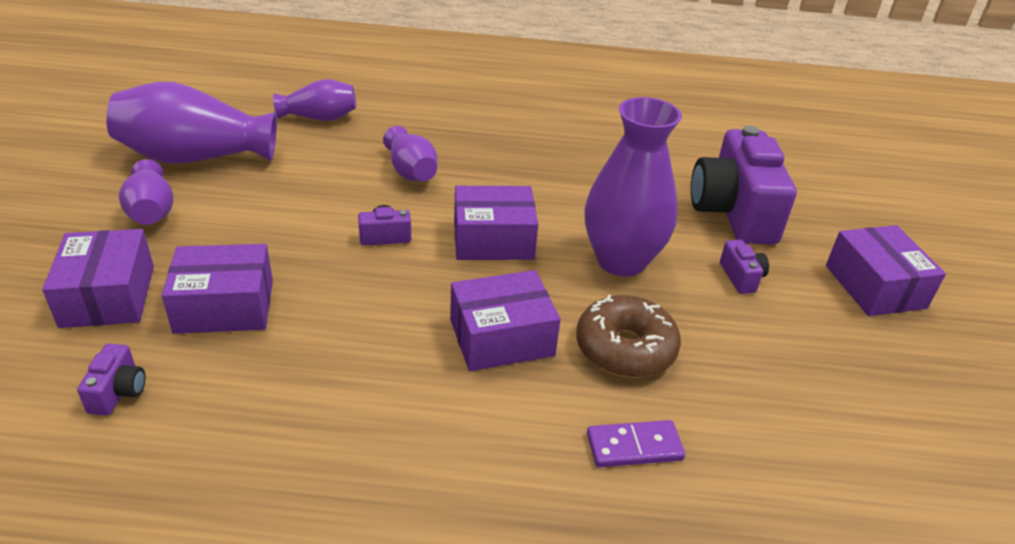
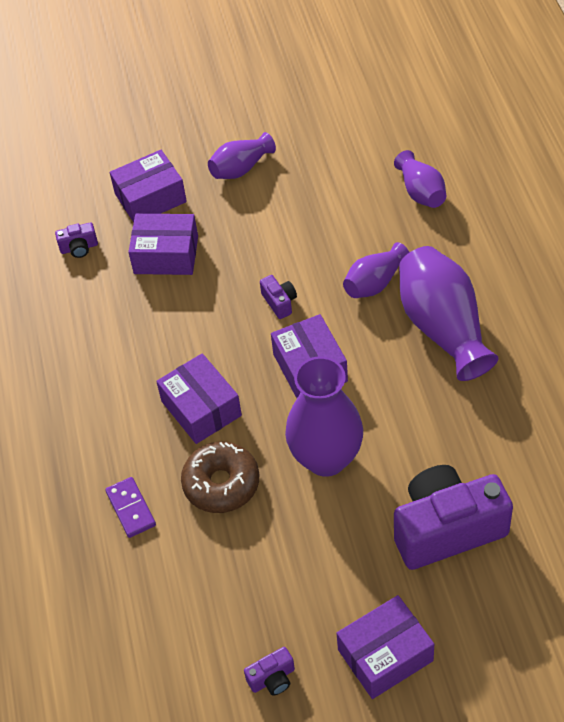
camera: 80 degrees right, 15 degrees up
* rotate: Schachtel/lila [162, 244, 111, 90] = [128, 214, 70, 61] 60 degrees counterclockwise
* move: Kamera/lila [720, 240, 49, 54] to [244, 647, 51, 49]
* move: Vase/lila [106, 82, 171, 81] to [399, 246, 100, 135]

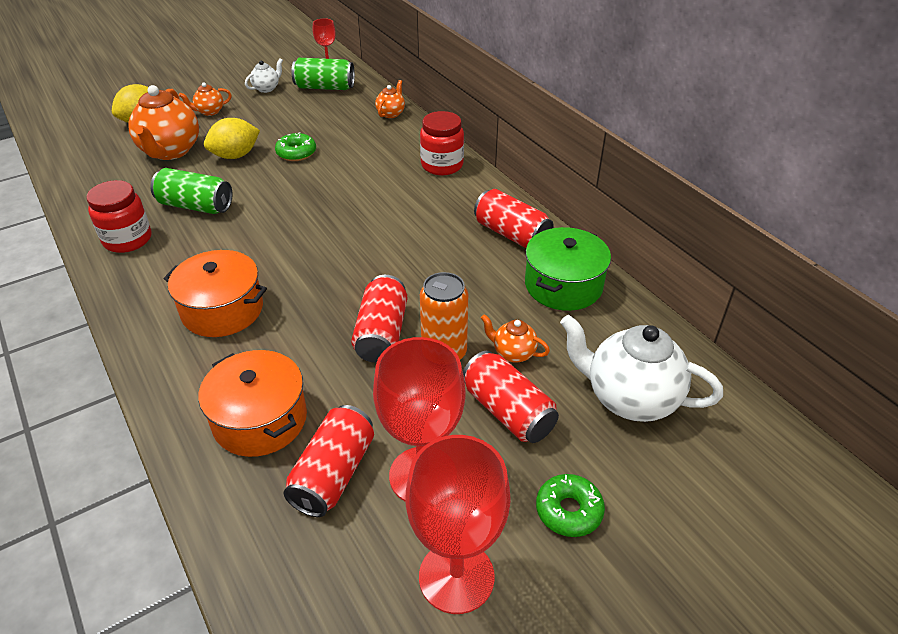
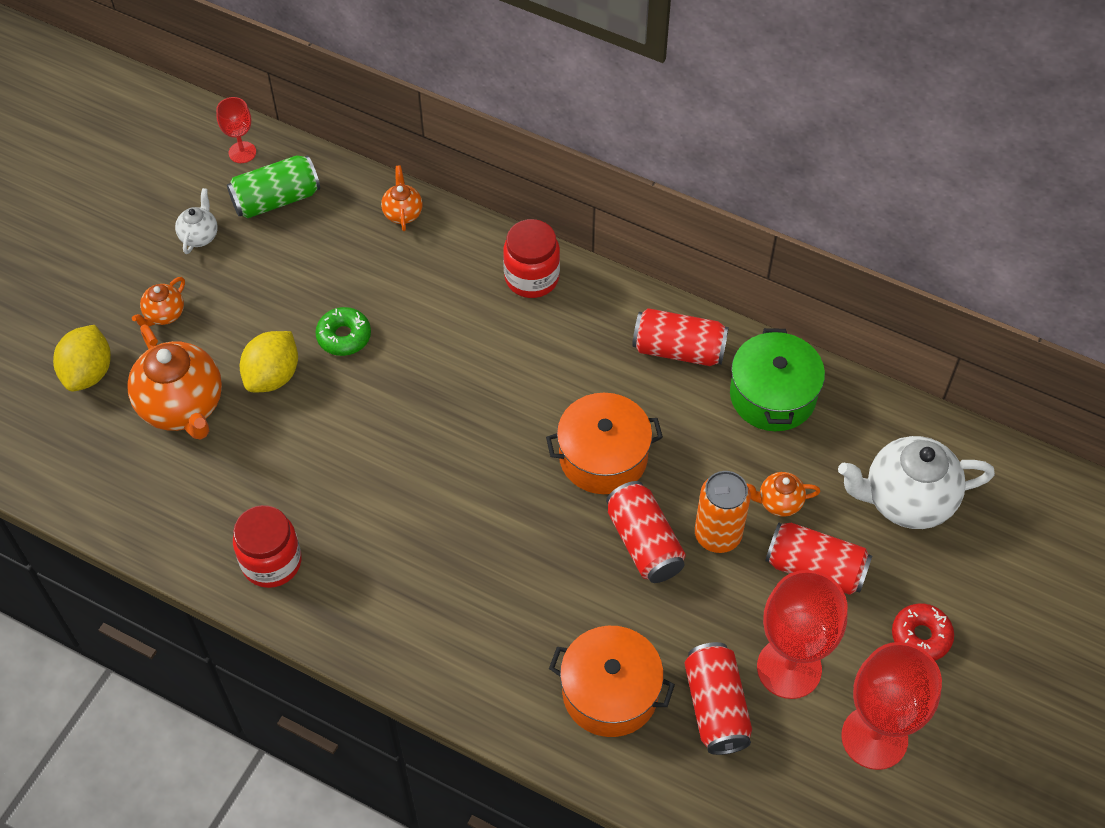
camera: 30 degrees left, 15 degrees up
* move: Kochtopf/orange [164, 250, 103, 87] to [546, 393, 117, 101]
* recolor: Donut/grün [536, 474, 69, 63] to Donut/rot [892, 604, 62, 57]
* delete: Dose/grün [150, 168, 83, 46]

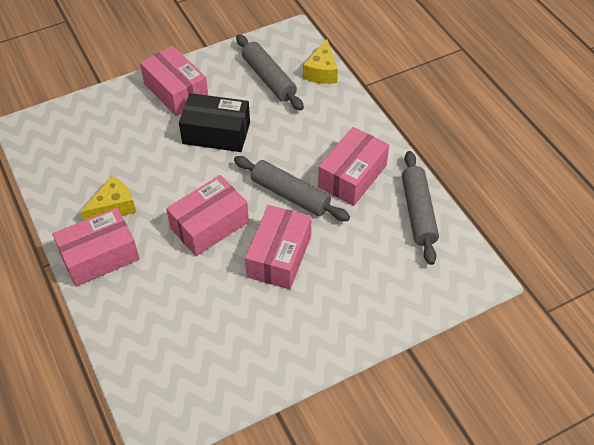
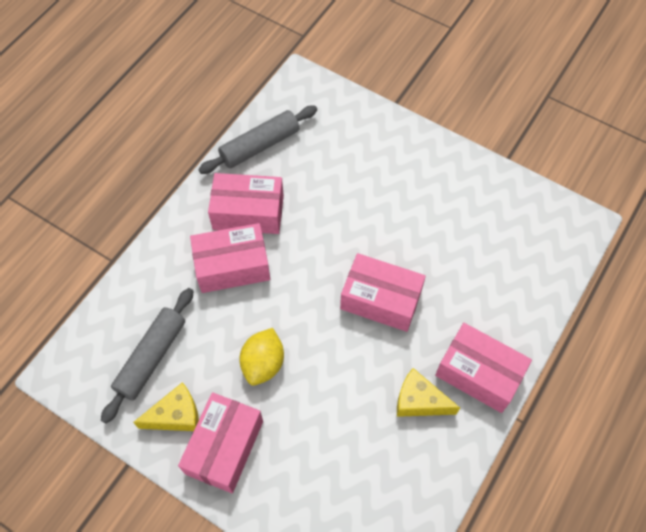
camera: 120 degrees left, 10 degrees up
* move: Käse/gelb [303, 39, 35, 45] to [133, 382, 66, 49]
* move: Schachtel/rosa [245, 205, 67, 84] to [190, 223, 80, 70]
* replace: Schachtel/schwarz [179, 93, 71, 59] to Zitrone/gelb [239, 328, 45, 58]
* delete: Nudelholz/grau [234, 156, 116, 65]

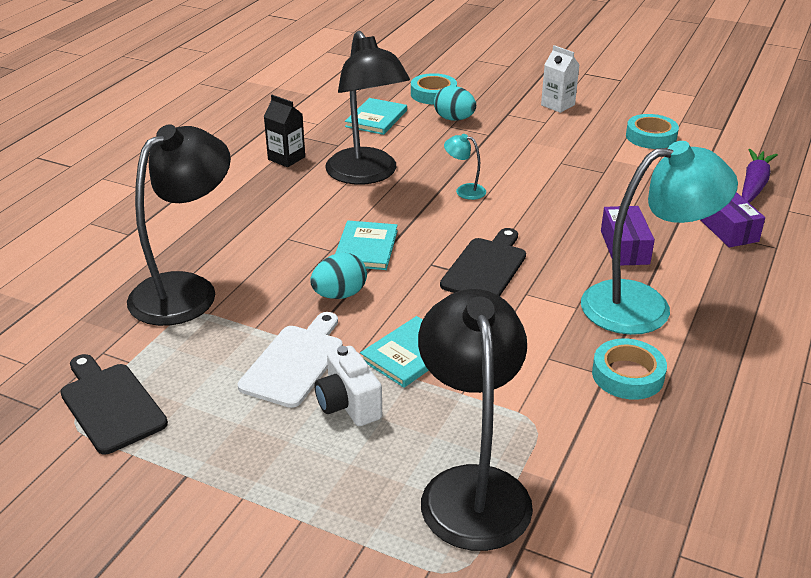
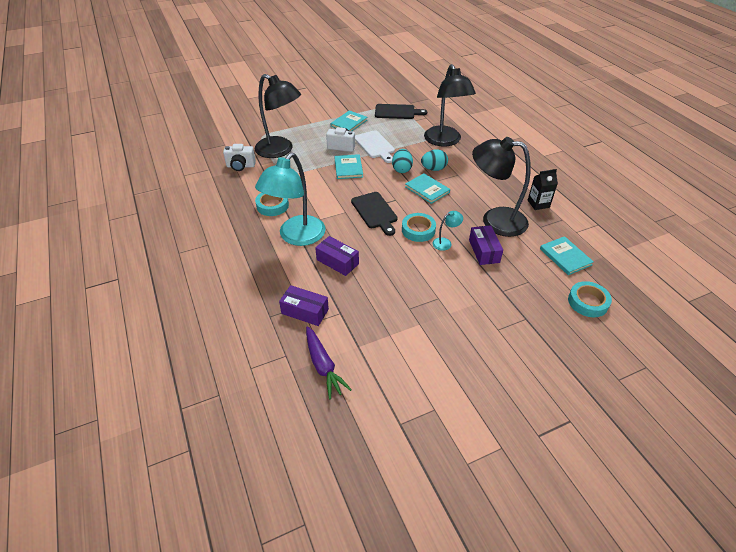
camera: 130 degrees right, 10 degrees up
* insert: Kamera/weiß [223, 144, 33, 27]
* insert: Buch/türkis [330, 110, 37, 21]
* move: Klebeband/türkis [626, 114, 53, 35] to [402, 213, 34, 29]
* move: Ei/türkis [434, 86, 42, 35] to [421, 149, 27, 22]
* insert: Schachtel/lila [469, 225, 34, 40]
* delete: Getränkekarton/weiß [541, 45, 39, 68]

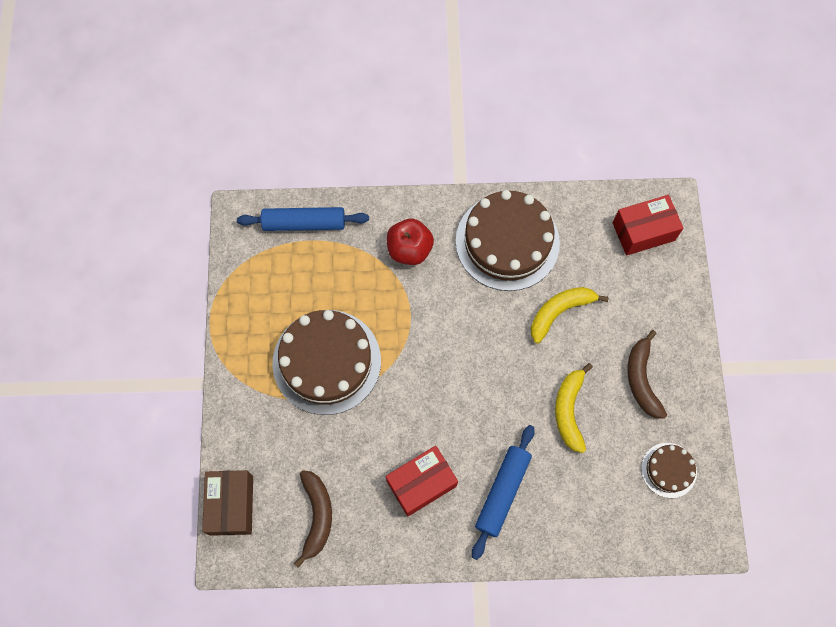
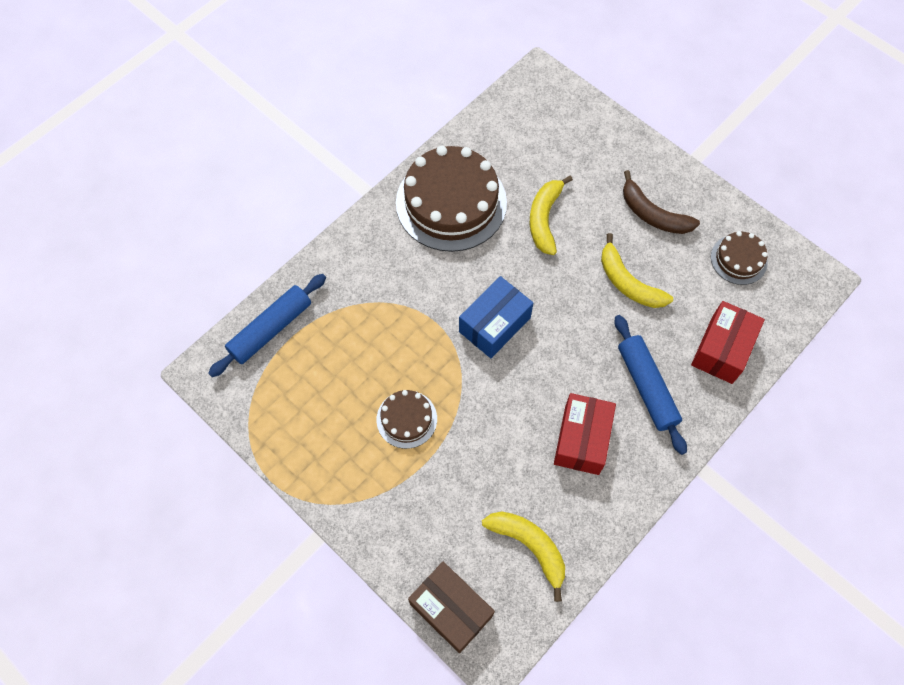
camera: 45 degrees left, 5 degrees down
* resize: Kuchen/braun [273, 310, 108, 105] = [377, 390, 60, 59] x0.49
* insert: Schachtel/blau [459, 276, 74, 82]
* recolor: Banane/braun [294, 470, 38, 98] to Banane/gelb [482, 511, 83, 91]
* move: Schachtel/rot [612, 195, 71, 61] to [691, 301, 74, 83]
* delete: Apfel/rot [387, 219, 47, 46]

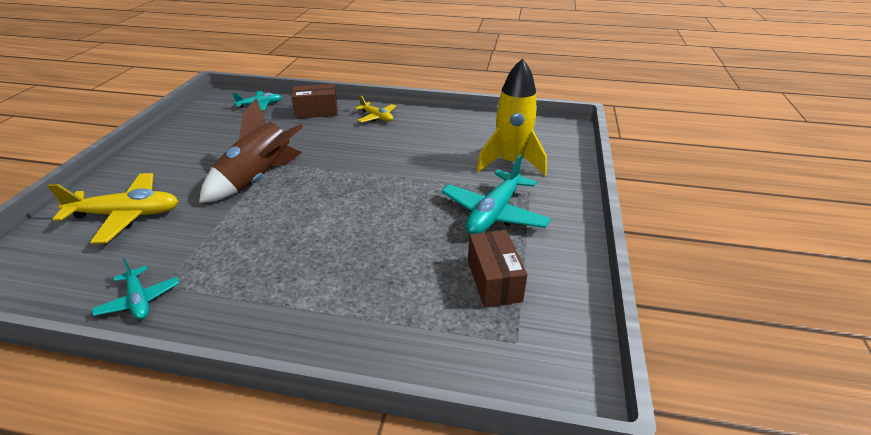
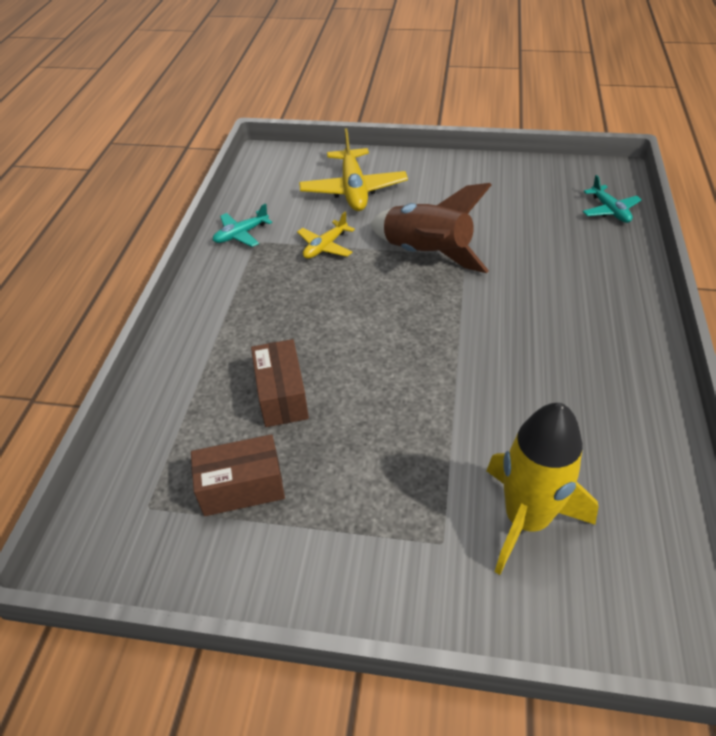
camera: 90 degrees right, 10 degrees up
* move: Schachtel/braun [291, 84, 47, 35] to [251, 339, 58, 88]
* move: Flugzeug/gelb [355, 95, 41, 28] to [297, 212, 58, 47]
* delete: Flugzeug/türkis [442, 154, 109, 80]

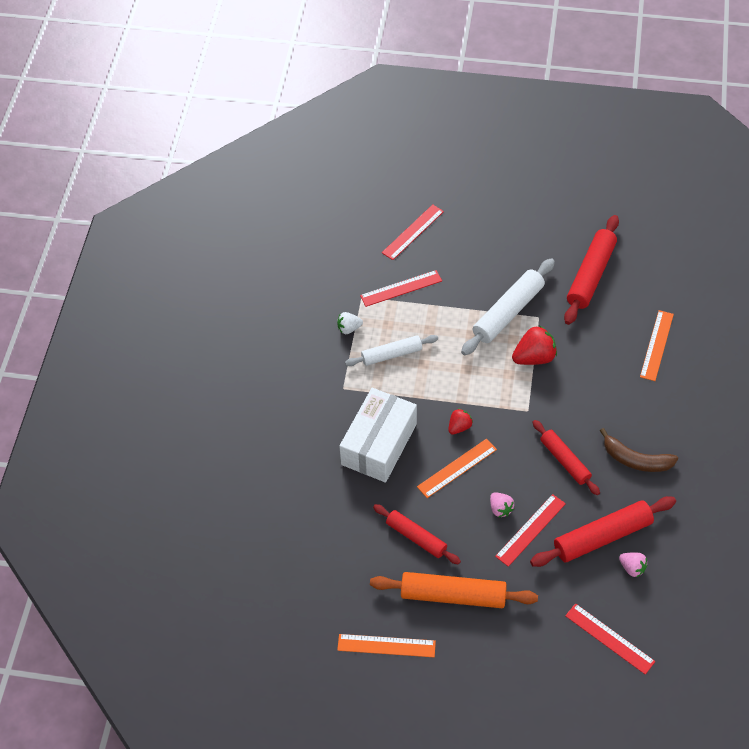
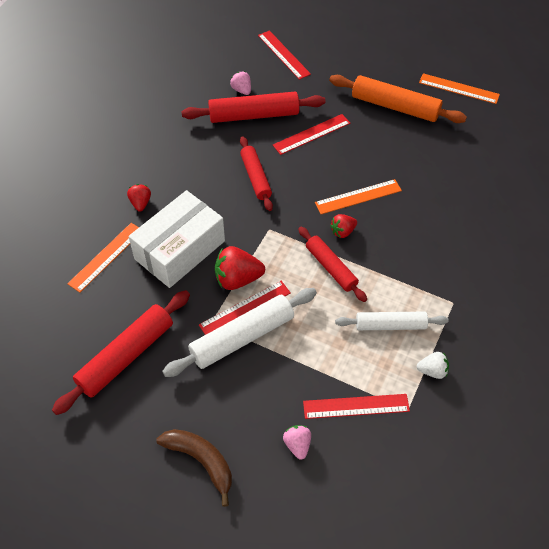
camera: 165 degrees left, 0 degrees up
* insert: Erdbeere/rot [127, 184, 24, 27]
* move: Schachtel/weiß [339, 388, 78, 94] to [129, 190, 96, 98]
* move: Banane/braun [600, 428, 78, 44] to [156, 429, 76, 78]
* move: Lineal/rot [382, 204, 62, 56] to [199, 281, 92, 54]
* move: Erdbeere/rosa [490, 492, 25, 25] to [283, 425, 28, 35]
* move: Nudelholz/rot [373, 504, 88, 60] to [298, 227, 69, 75]

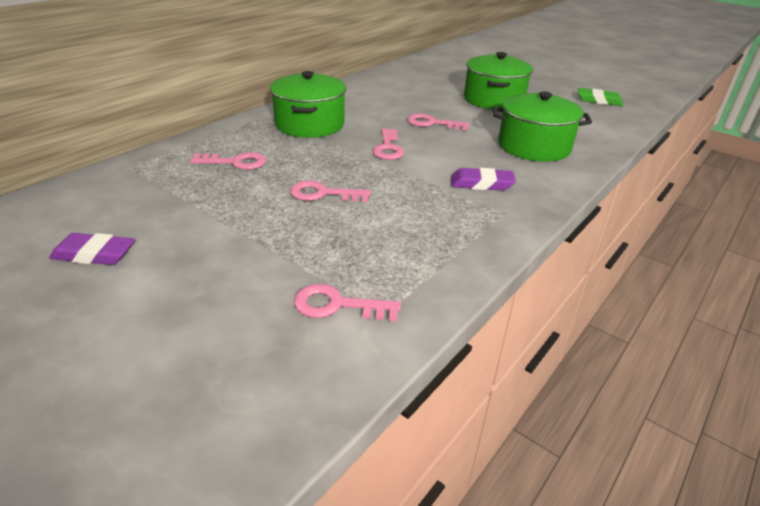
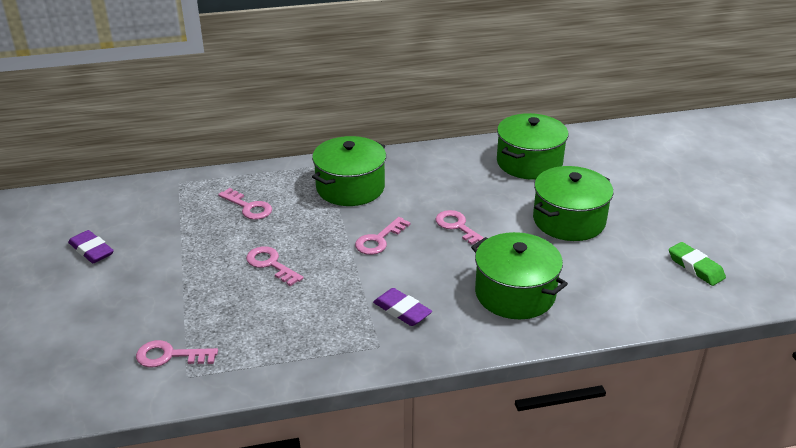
camera: 40 degrees right, 0 degrees up
* rotate: Schlüssel/rosa [294, 284, 107, 38] = [136, 340, 82, 28] 45 degrees counterclockwise
* insert: Kochtopf/grün [497, 113, 71, 67]

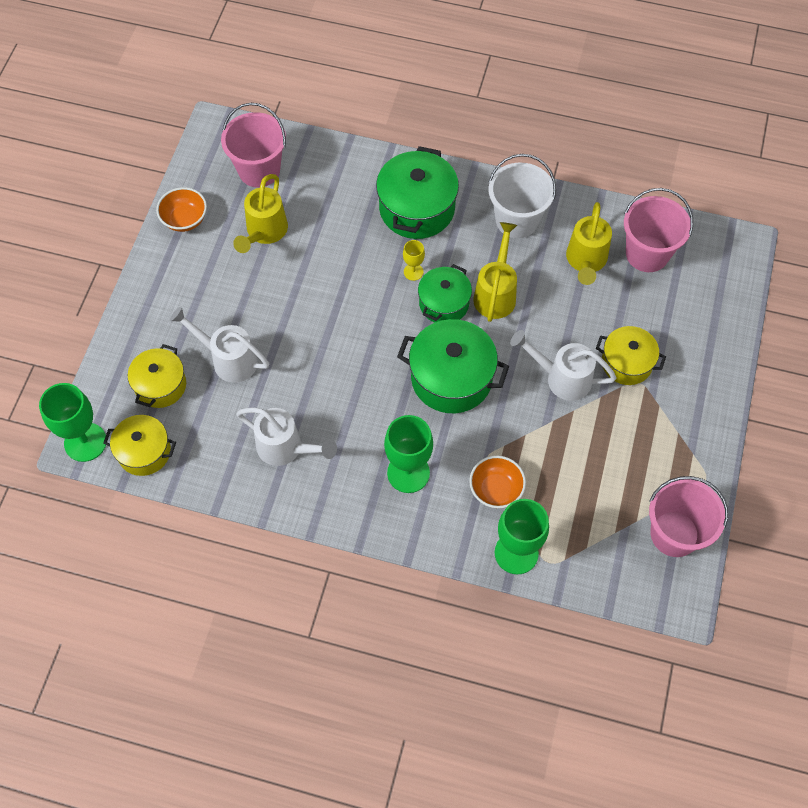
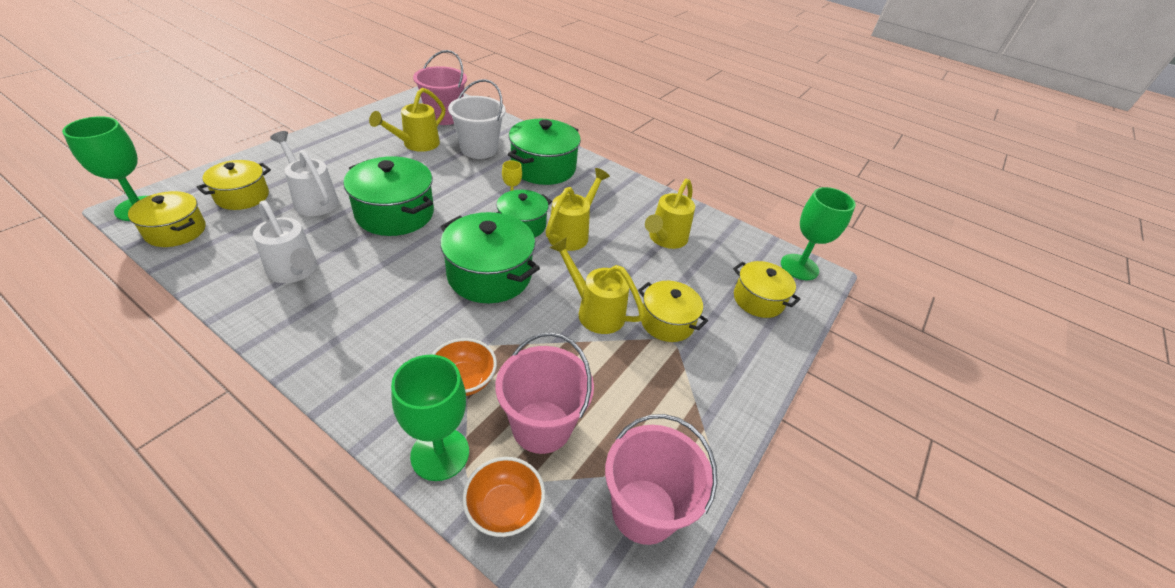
camera: 15 degrees right, 20 degrees down
* insert: Kochtopf/grün [343, 156, 91, 80]
* move: Eimer/weiß [489, 154, 67, 84] to [448, 79, 58, 80]
* move: Schüssel/orange [156, 187, 51, 45] to [462, 457, 83, 80]
* move: Eimer/rosa [624, 188, 69, 84] to [496, 332, 98, 122]
* recolor: Gießkanne/weiß [510, 330, 106, 71] to Gießkanne/gelb [550, 238, 95, 96]
* insert: Kochtopf/gelb [733, 261, 68, 57]
* move: Kelch/grün [384, 415, 49, 78] to [781, 187, 75, 93]

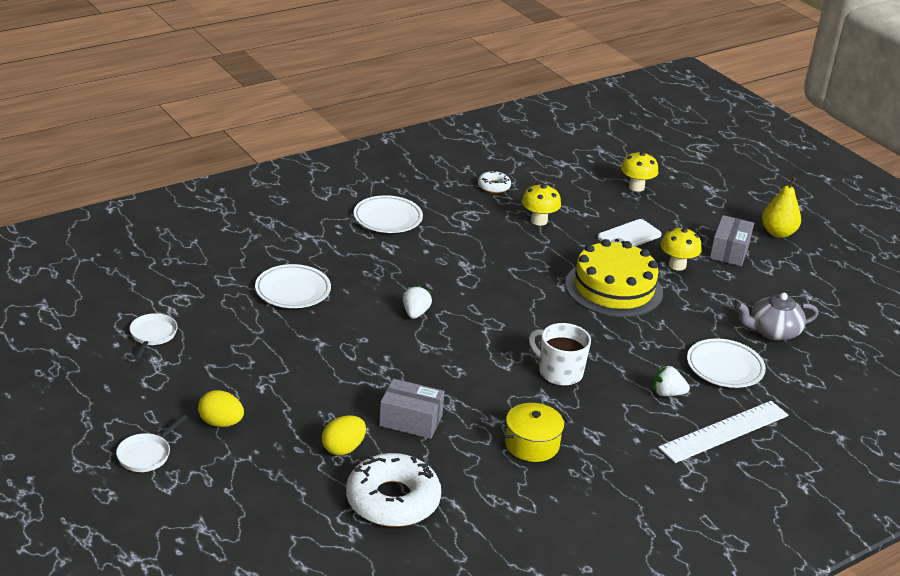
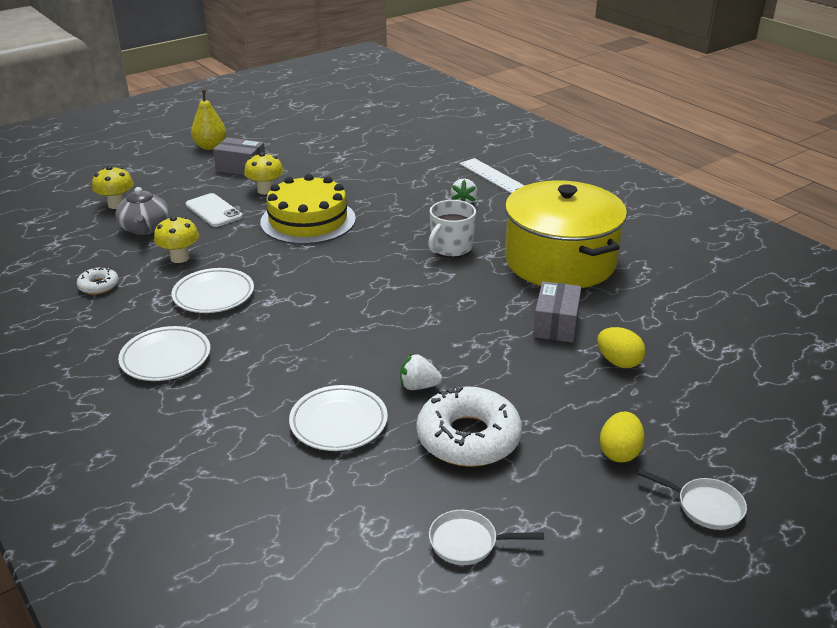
camera: 90 degrees left, 0 degrees up
* move: Teekanne/grau [736, 293, 82, 48] to [115, 187, 55, 48]
* move: Teller/weiß [687, 339, 79, 49] to [171, 268, 83, 45]
* move: Erdbeere/weiß [403, 285, 29, 34] to [400, 353, 42, 37]
* move: Donut/weiß [346, 453, 95, 74] to [416, 385, 106, 82]
* resize: Kochtopf/gelb [500, 403, 70, 59] = [505, 180, 122, 108] x2.25

